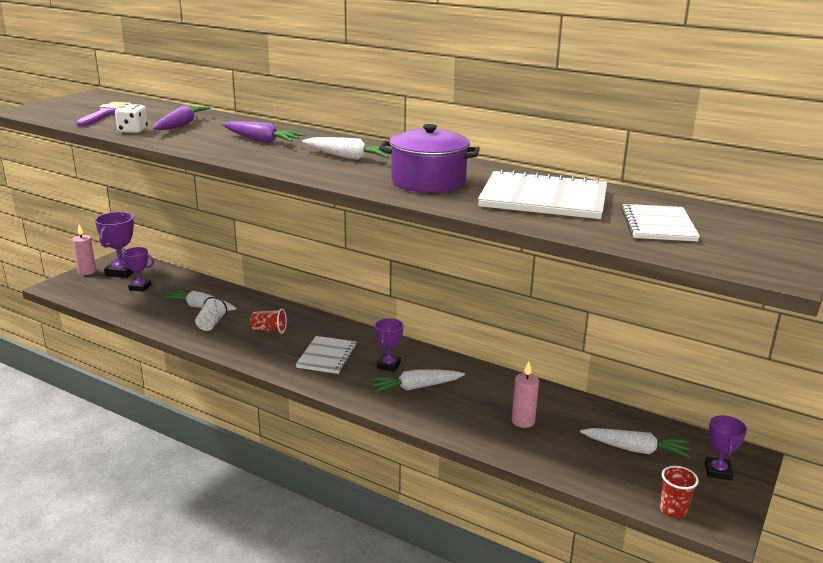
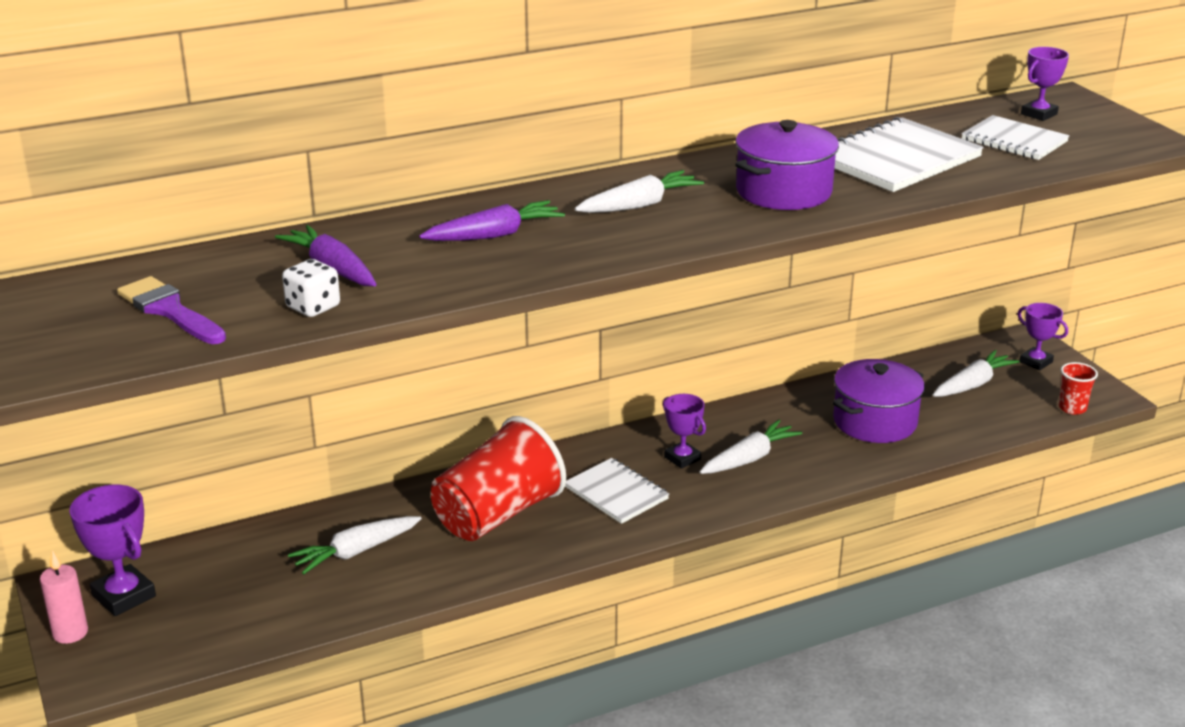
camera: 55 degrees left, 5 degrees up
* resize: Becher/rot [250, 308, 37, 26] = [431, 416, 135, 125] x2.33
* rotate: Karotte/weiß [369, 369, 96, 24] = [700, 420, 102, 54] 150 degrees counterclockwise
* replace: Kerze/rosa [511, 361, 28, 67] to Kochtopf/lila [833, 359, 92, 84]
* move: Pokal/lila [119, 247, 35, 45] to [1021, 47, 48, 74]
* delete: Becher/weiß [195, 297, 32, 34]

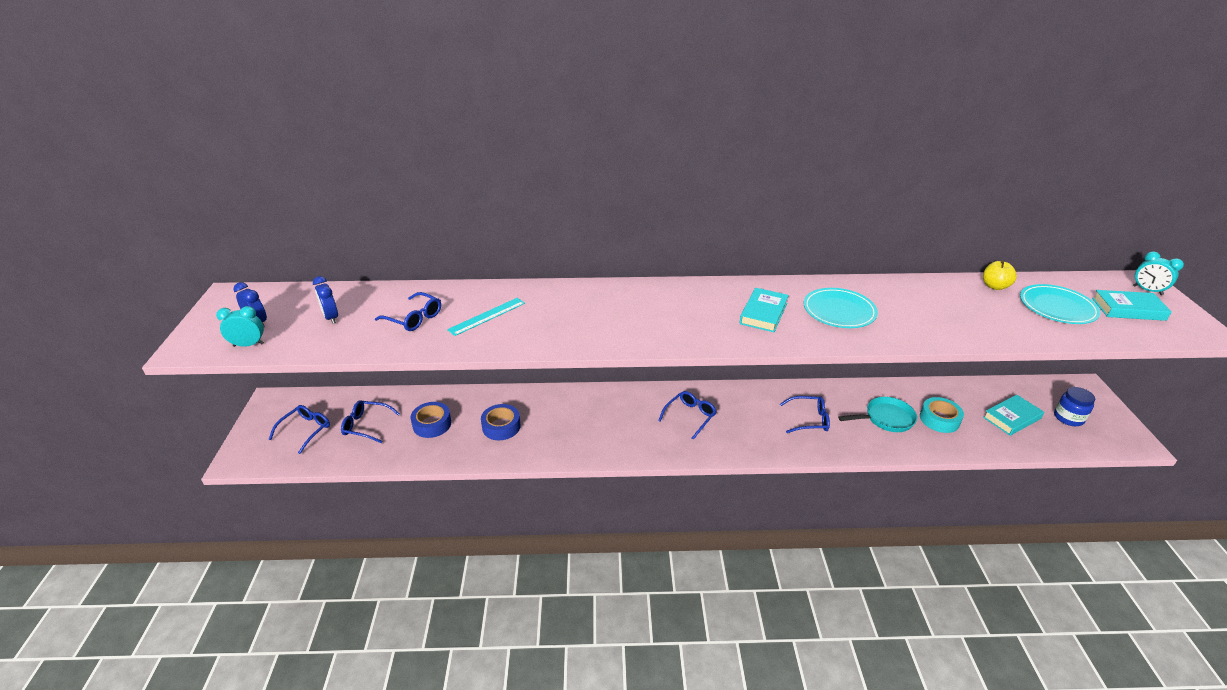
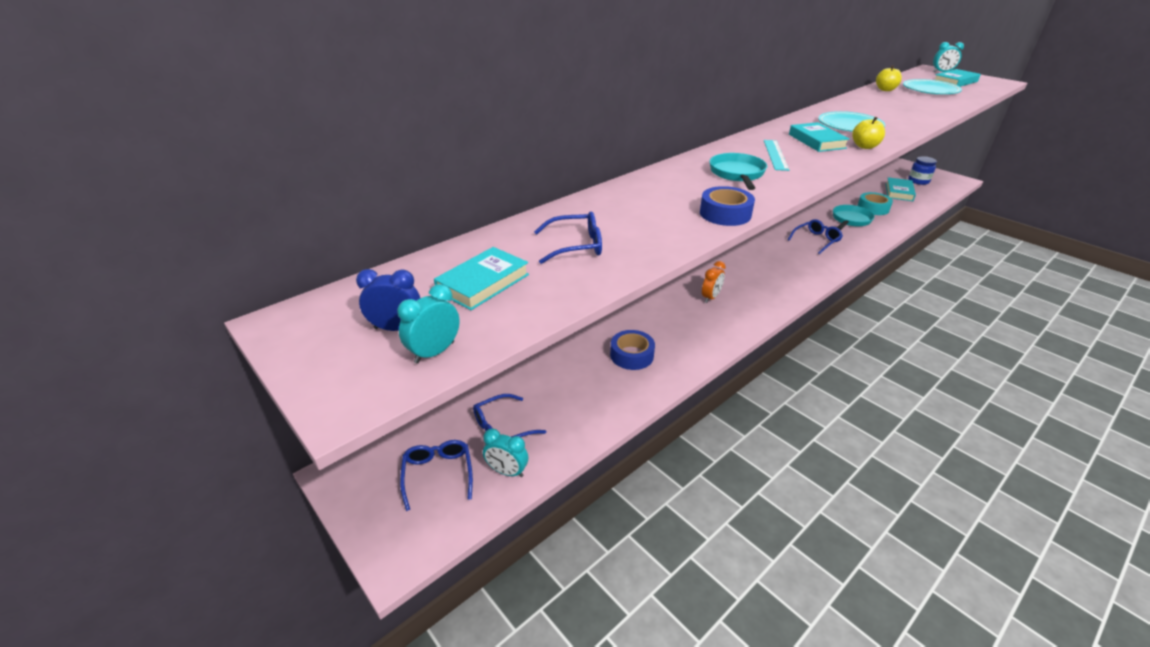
camera: 40 degrees left, 0 degrees up
* replace: Wecker/blau [313, 276, 25, 48] to Buch/türkis [434, 247, 95, 63]
* insert: Wecker/türkis [483, 429, 45, 48]
* move: Klebeband/blau [410, 402, 41, 36] to [700, 186, 55, 40]
* insert: Wecker/orange [702, 261, 24, 42]
* insert: Pfanne/türkis [709, 153, 58, 37]
* move: Lineal/türkis [447, 298, 78, 38] to [764, 140, 25, 31]
* insert: Apfel/gelb [852, 117, 33, 32]
* delete: Brille/blau [658, 391, 59, 49]

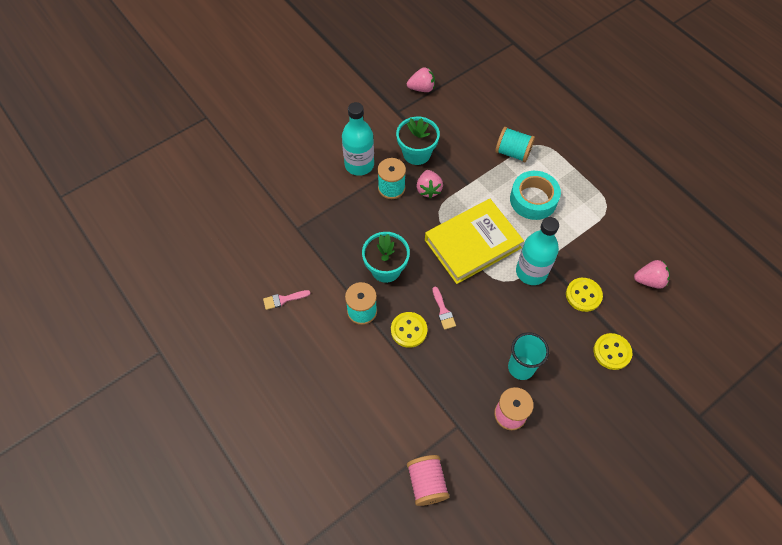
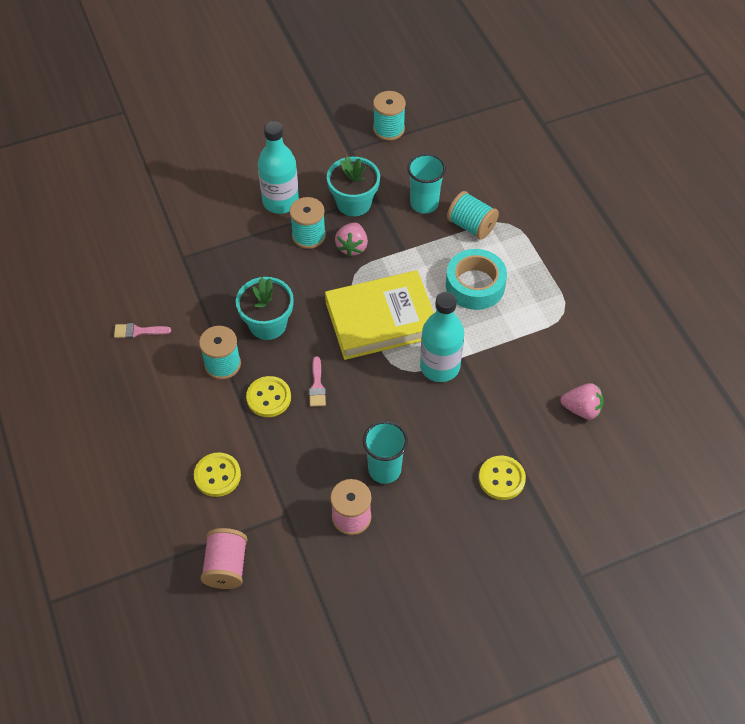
camera: 15 degrees right, 5 degrees down
* move: Knopf/gelb [566, 278, 37, 34] to [194, 452, 47, 45]
* replace: Erdbeere/rosa [407, 67, 28, 25] to Garnrolle/türkis [373, 91, 33, 50]
* insert: Becher/türkis [407, 153, 39, 61]

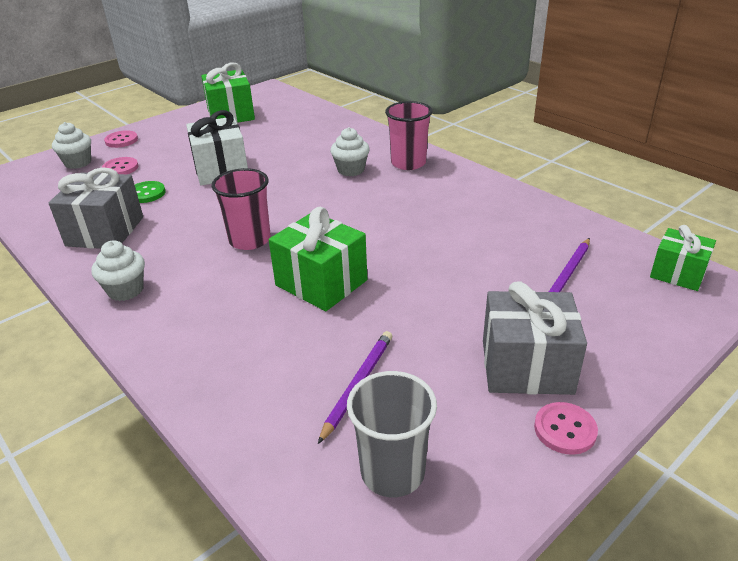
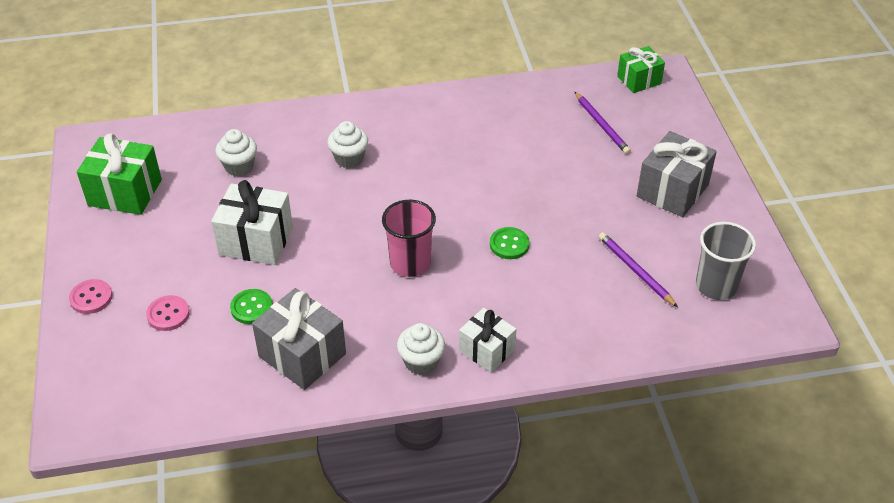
camera: 60 degrees left, 10 degrees up
* move: Muffin/weiß [52, 122, 39, 47] to [215, 129, 42, 48]
* insert: Geschenk/weiß [459, 308, 57, 65]
* replace: Geschenk/grün [269, 207, 98, 104] to Knopf/grün [490, 227, 39, 32]
* delete: Becher/rosa [385, 101, 47, 69]
* delete: Knopf/rosa [534, 402, 64, 53]

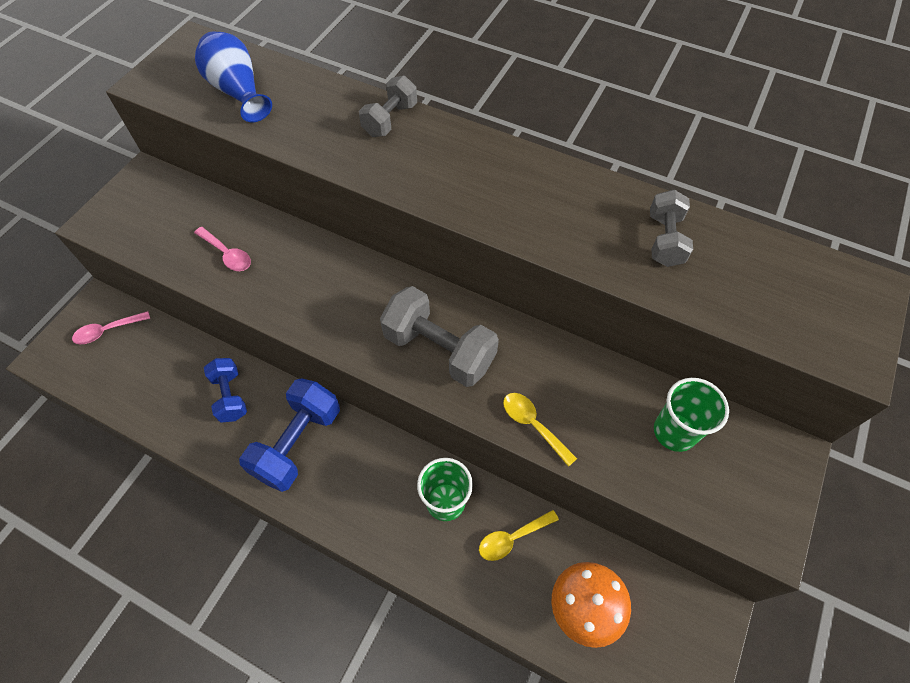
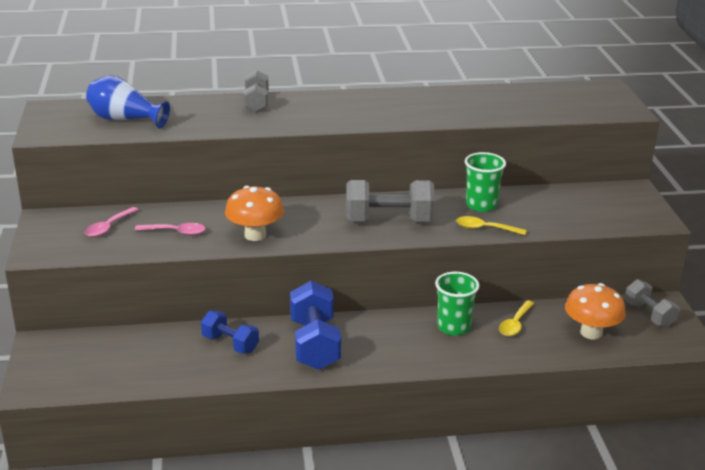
camera: 35 degrees left, 30 degrees down
* move: Löffel/rosa [72, 311, 78, 33] to [84, 207, 55, 30]
* insert: Pilz/orange [225, 186, 59, 55]
* move: Becher/grün [654, 378, 75, 74] to [465, 152, 41, 60]
* move: Hantel/grau [650, 190, 43, 77] to [625, 279, 54, 49]

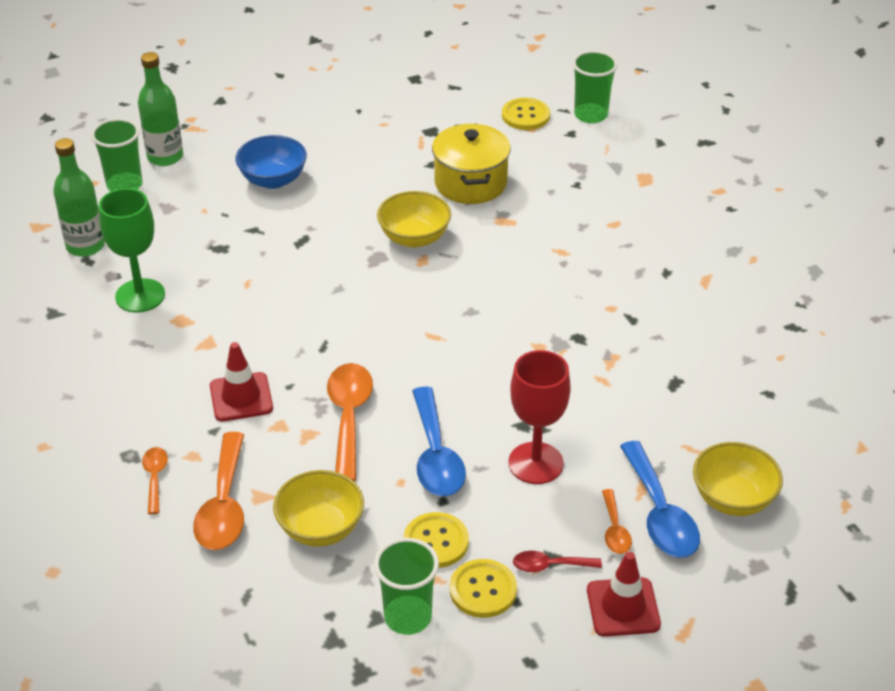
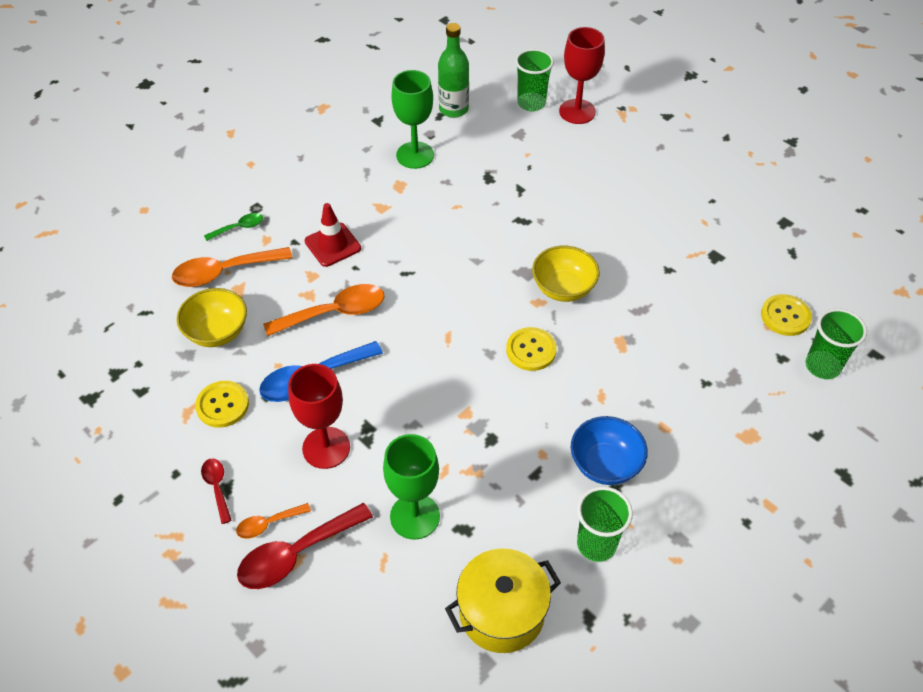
camera: 70 degrees right, 10 degrees up
* recolor: Löffel/orange [142, 447, 26, 67] to Löffel/grün [204, 213, 59, 28]
* recolor: Löffel/blau [620, 441, 80, 117] to Löffel/rot [237, 503, 136, 86]
* insert: Kelch/grün [383, 434, 57, 106]
* move: Kochtopf/gelb [432, 123, 79, 81] to [445, 549, 116, 104]
* move: Knopf/gelb [450, 559, 67, 59] to [506, 327, 51, 44]
* replace: Flasche/grün [138, 52, 45, 114] to Kelch/rot [559, 27, 46, 97]
* move: Schüssel/blau [236, 135, 71, 54] to [571, 416, 77, 69]
* move: Becher/grün [374, 538, 65, 97] to [577, 486, 56, 76]
* delete: Leitkegel/rot [587, 552, 74, 85]
* delete: Schüssel/gelb [693, 442, 90, 74]

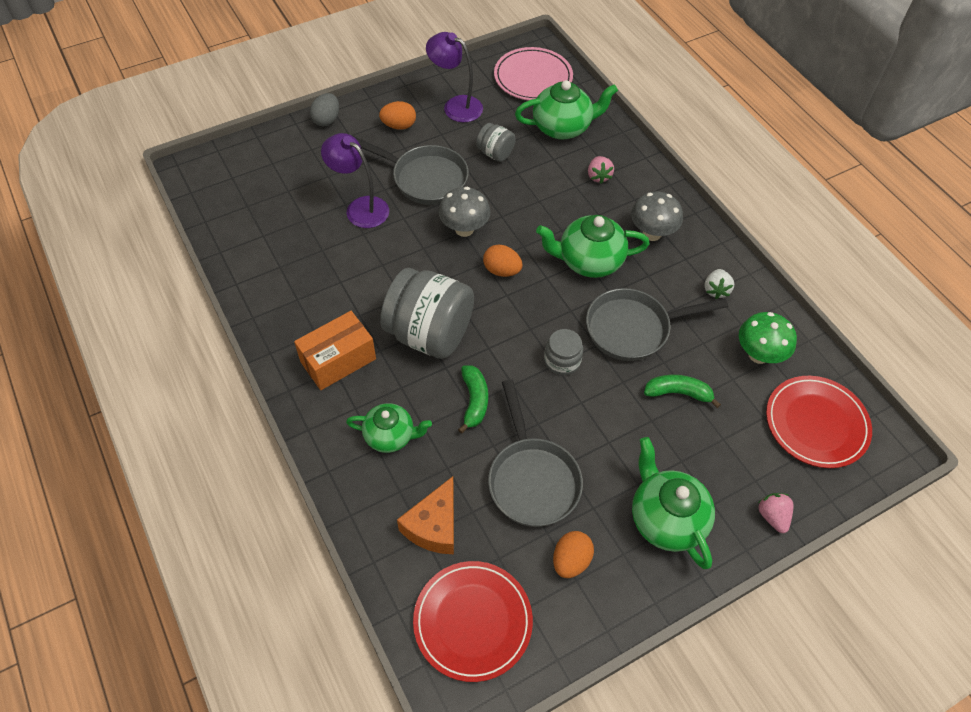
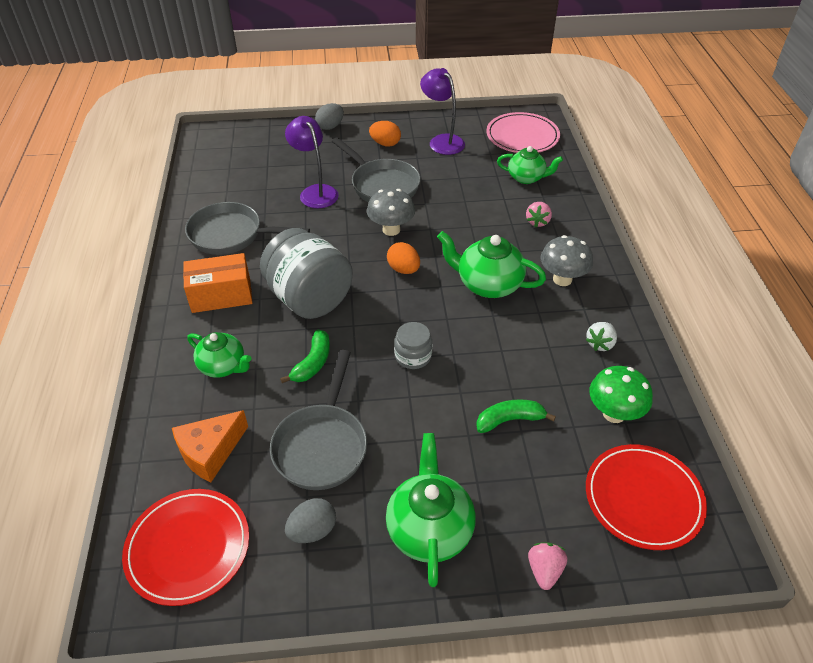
camera: 25 degrees right, 10 degrees down
* move: Pfanne/grau [586, 288, 142, 73] to [185, 202, 125, 53]
* recolor: Ei/orange [553, 531, 41, 47] to Ei/grau [285, 498, 51, 45]
* rotate: Banane/grün [644, 375, 77, 33] = [476, 399, 80, 34] 45 degrees counterclockwise
* resize: Teekanne/grün [515, 80, 103, 60] = [497, 146, 66, 38] x0.67
* delete: Einmachglas/grau [476, 123, 40, 39]

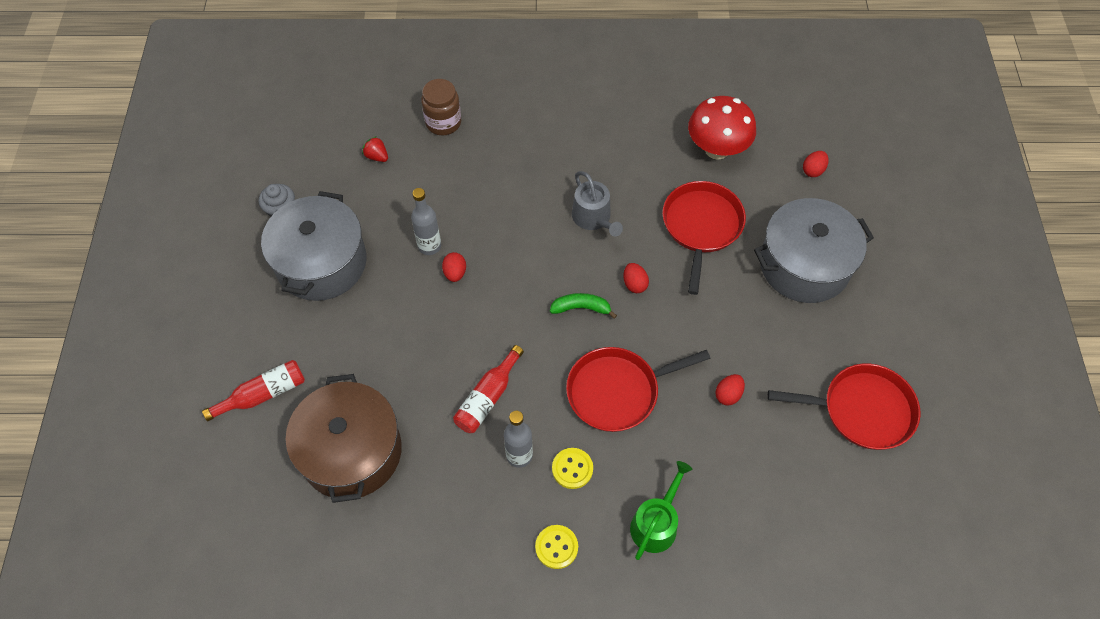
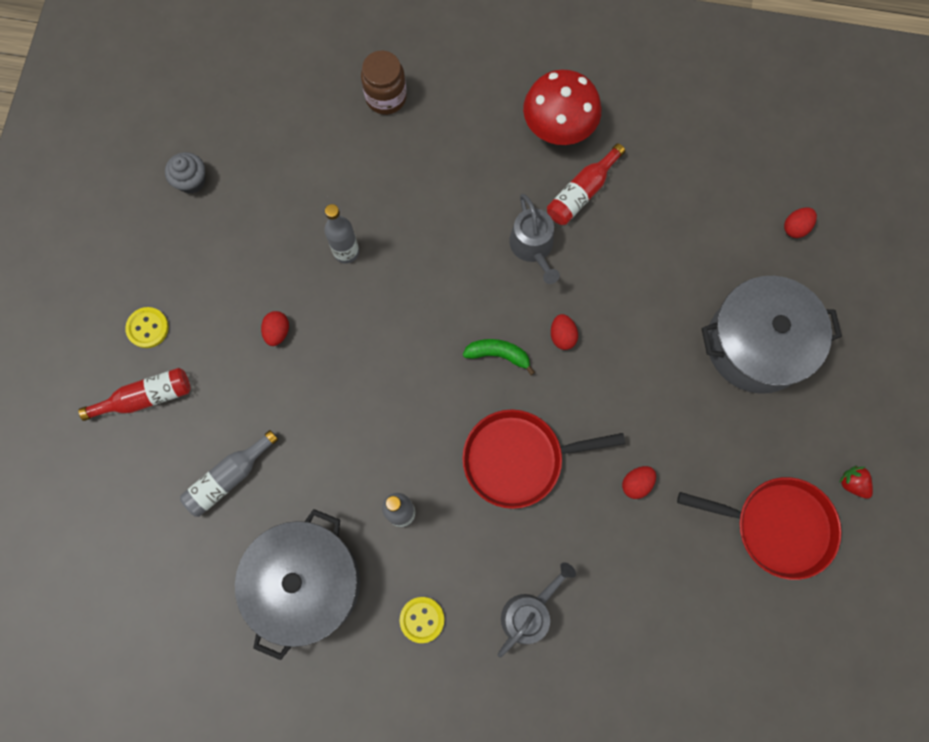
camera: 10 degrees right, 15 degrees up
* move: Knopf/gelb [552, 448, 41, 41] to [125, 307, 44, 41]
* replace: Kochtopf/braun [286, 374, 116, 129] to Flasche/grau [180, 430, 98, 87]
* move: Kochtopf/grau [261, 191, 105, 110] to [235, 509, 125, 151]
* move: Ei/rot [442, 252, 24, 30] to [261, 311, 28, 35]
* recolor: Gießkanne/grün [630, 461, 62, 99] to Gießkanne/grau [498, 562, 78, 96]
* move: Pilz/rot [688, 96, 68, 64] to [523, 69, 78, 76]
* move: Flasche/rot [453, 345, 71, 88] to [547, 143, 78, 82]
* move: Erdbeere/rot [362, 136, 26, 26] to [839, 466, 34, 33]
* delete: Pfanne/rot [662, 181, 84, 114]

